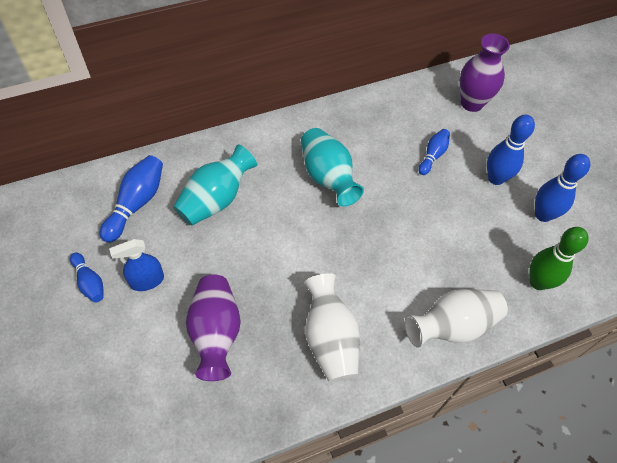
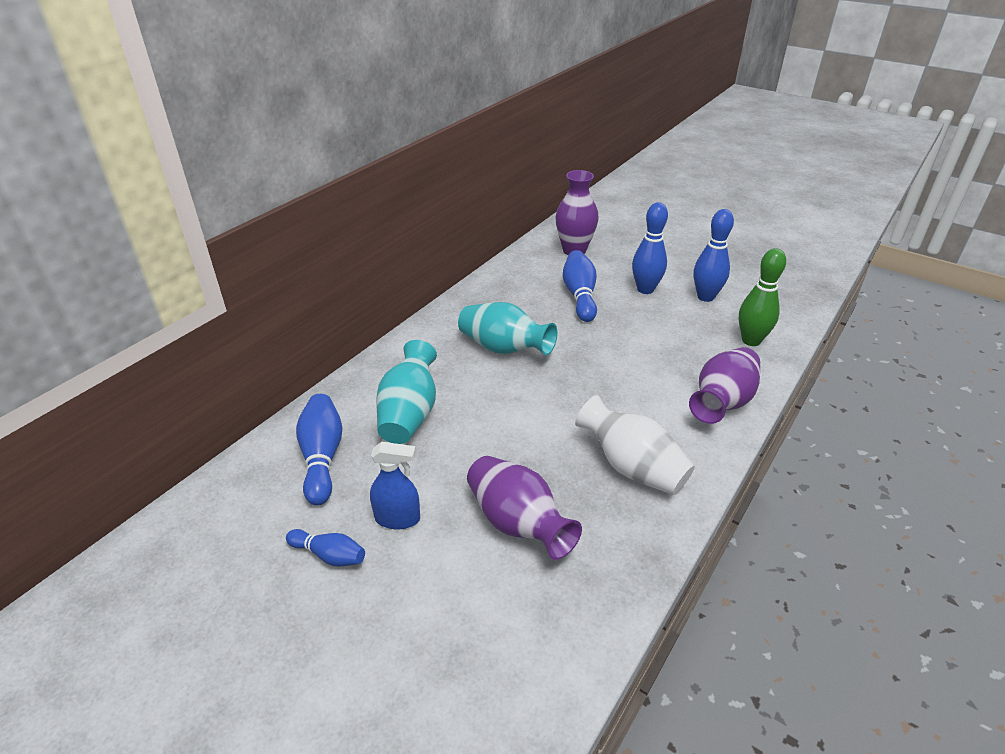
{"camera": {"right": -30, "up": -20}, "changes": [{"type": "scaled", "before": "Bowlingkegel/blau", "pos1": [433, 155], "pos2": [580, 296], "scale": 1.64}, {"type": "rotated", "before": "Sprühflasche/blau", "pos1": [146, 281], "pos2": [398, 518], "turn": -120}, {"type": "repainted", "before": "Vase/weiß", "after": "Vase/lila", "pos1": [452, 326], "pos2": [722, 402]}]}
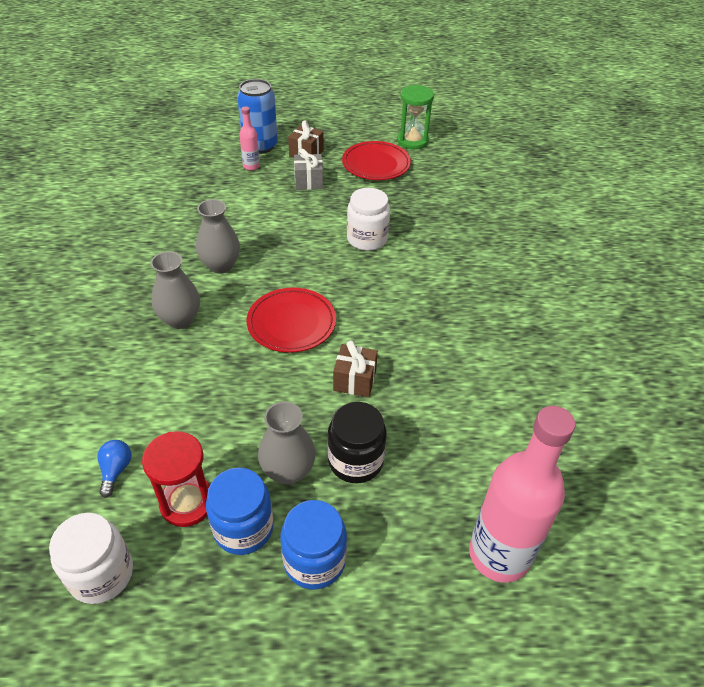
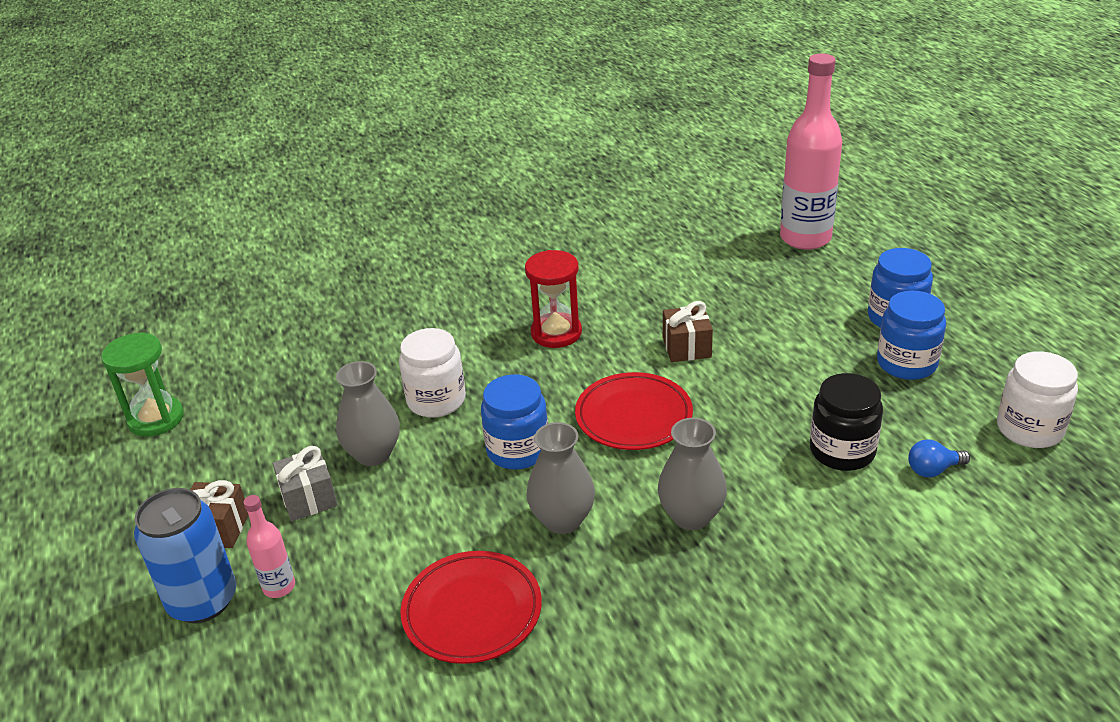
{"camera": {"right": -105, "up": -10}, "changes": [{"type": "shifted", "before": "Teller/rot", "pos1": [376, 164], "pos2": [472, 611]}, {"type": "shifted", "before": "Vase/grau", "pos1": [288, 471], "pos2": [373, 454]}, {"type": "shifted", "before": "Einmachglas/schwarz", "pos1": [355, 461], "pos2": [842, 451]}, {"type": "shifted", "before": "Sanduhr/rot", "pos1": [187, 502], "pos2": [556, 333]}, {"type": "new", "after": "Einmachglas/blau", "pos2": [518, 450]}]}
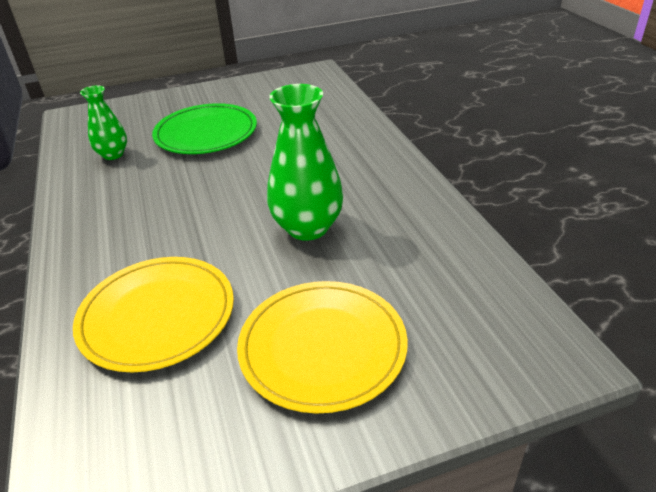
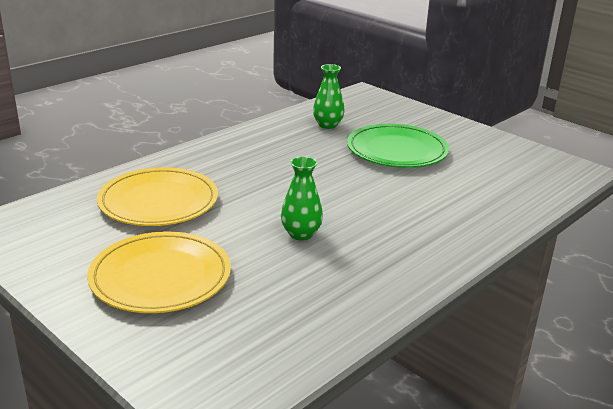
{"camera": {"right": 60, "up": -10}, "changes": [{"type": "scaled", "before": "Vase/grün", "pos1": [307, 227], "pos2": [301, 234], "scale": 0.59}]}
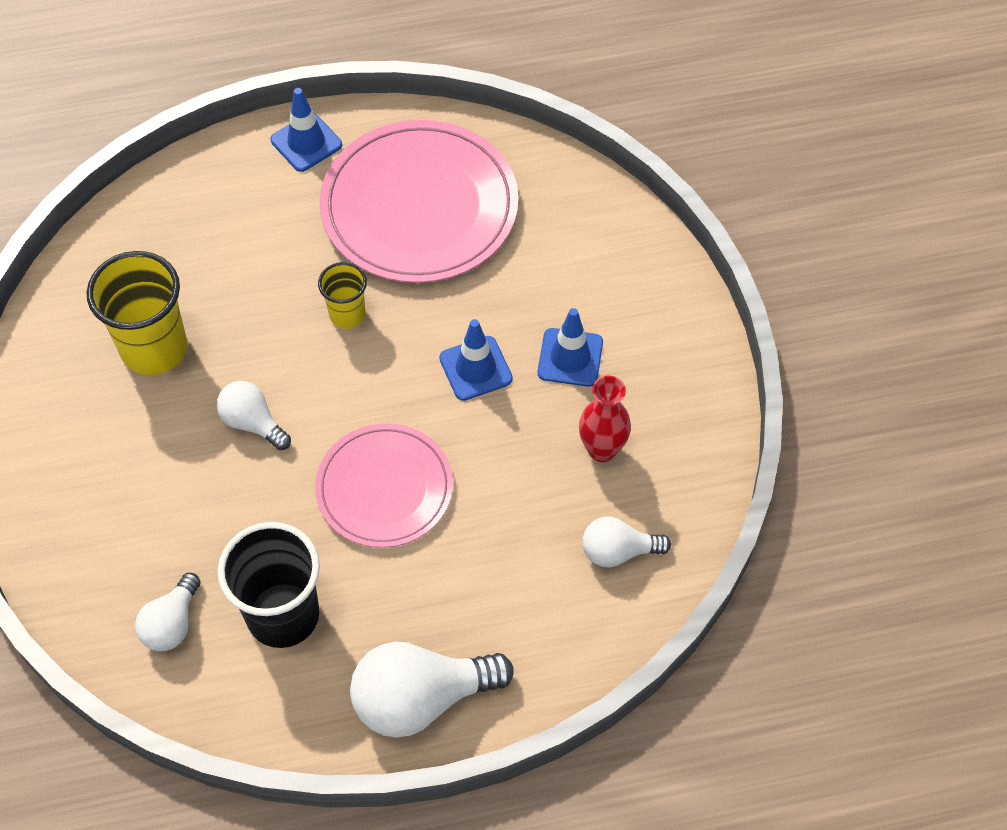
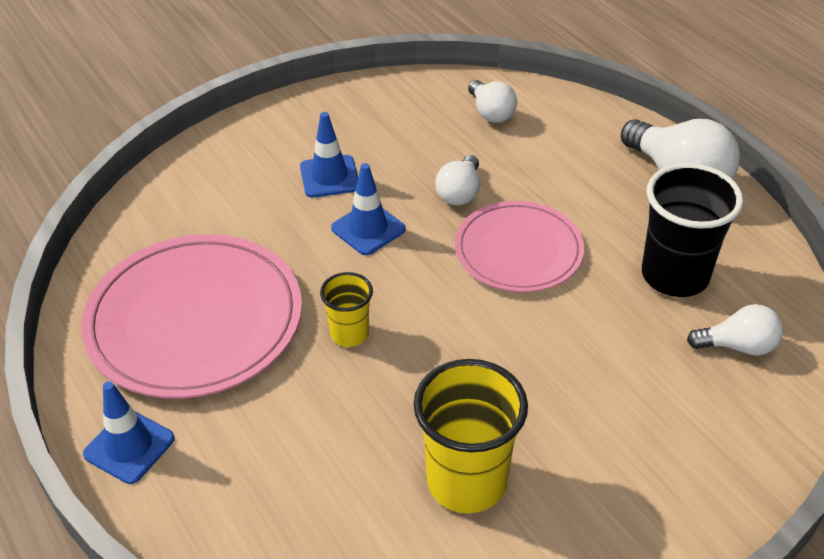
{"camera": {"right": -110, "up": -15}, "changes": [{"type": "gone", "before": "Vase/rot", "pos1": [602, 449]}, {"type": "shifted", "before": "Glühbirne/weiß", "pos1": [253, 423], "pos2": [460, 193]}]}
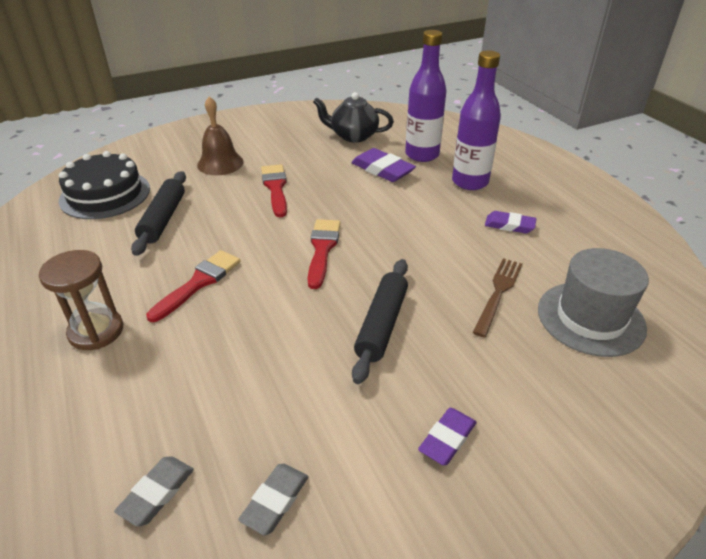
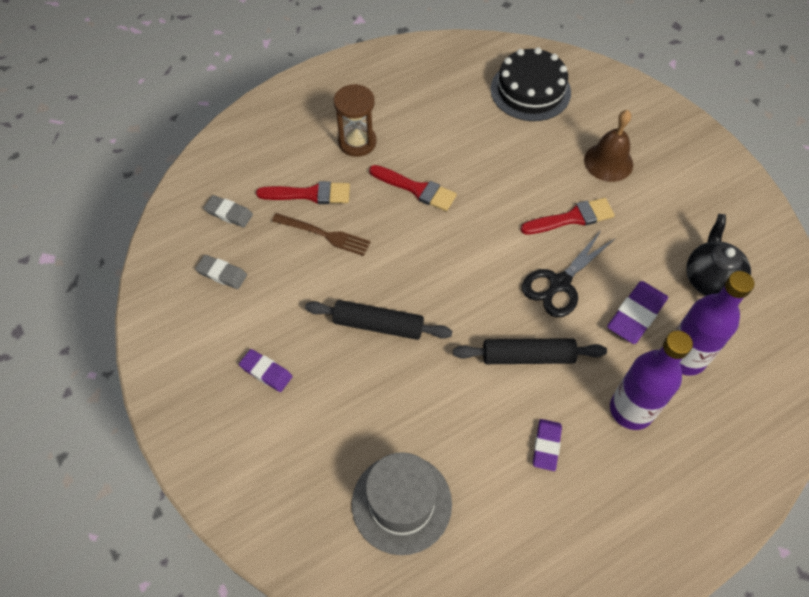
{"camera": {"right": 85, "up": 20}, "changes": [{"type": "shifted", "before": "Nudelholz/schwarz", "pos1": [163, 219], "pos2": [528, 356]}, {"type": "shifted", "before": "Pinsel/rot", "pos1": [322, 249], "pos2": [309, 194]}, {"type": "shifted", "before": "Gabel/braun", "pos1": [498, 292], "pos2": [325, 235]}, {"type": "new", "after": "Schere/schwarz", "pos2": [560, 283]}]}
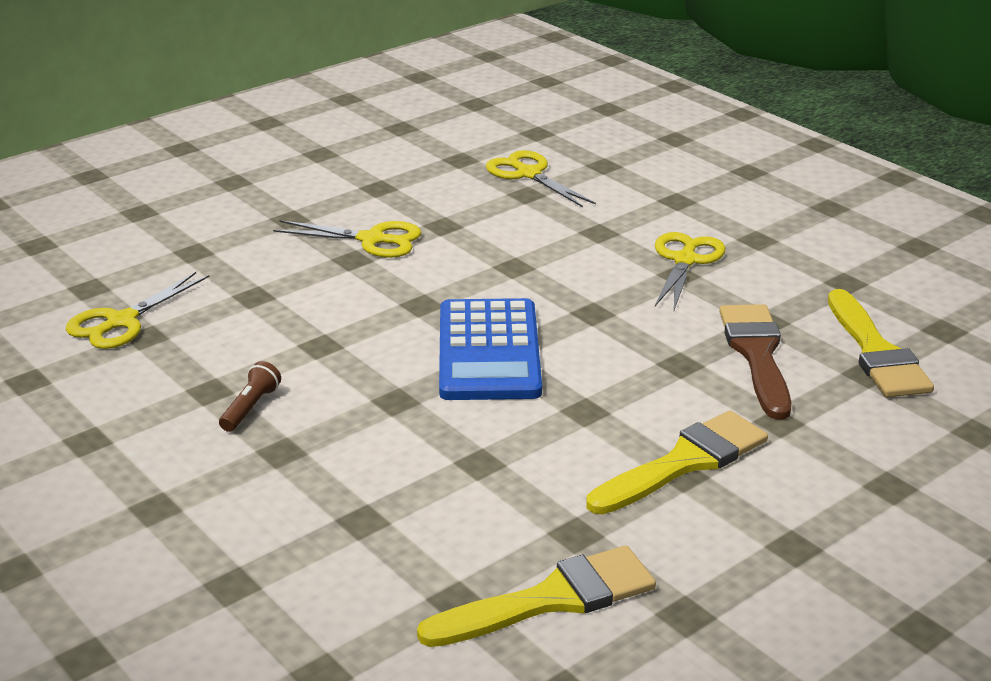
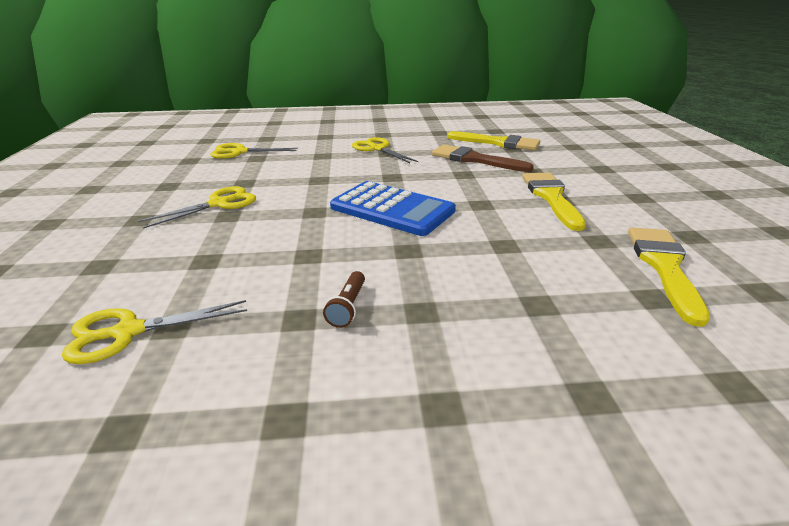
{"camera": {"right": -55, "up": 0}, "changes": [{"type": "rotated", "before": "Schere/gelb", "pos1": [121, 321], "pos2": [128, 332], "turn": 90}, {"type": "rotated", "before": "Taschenlampe/braun", "pos1": [250, 408], "pos2": [348, 307], "turn": -135}]}
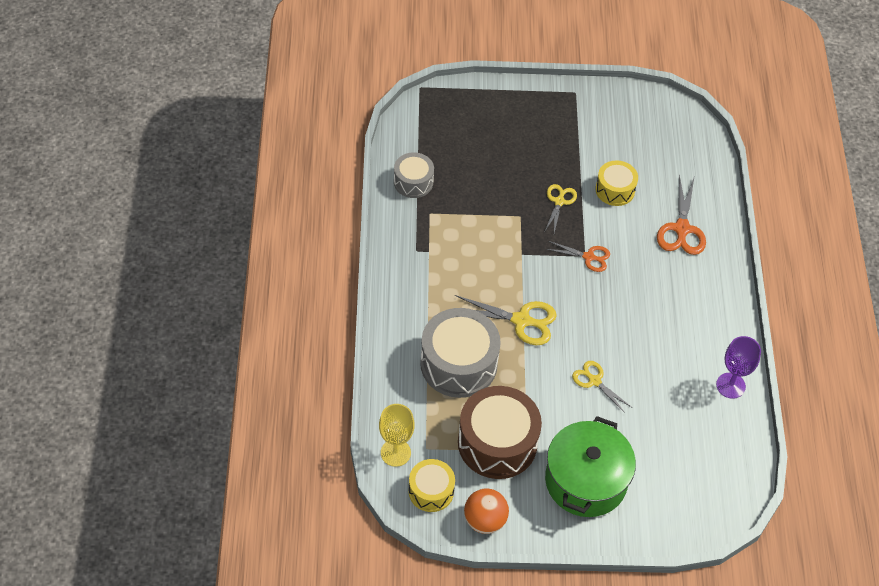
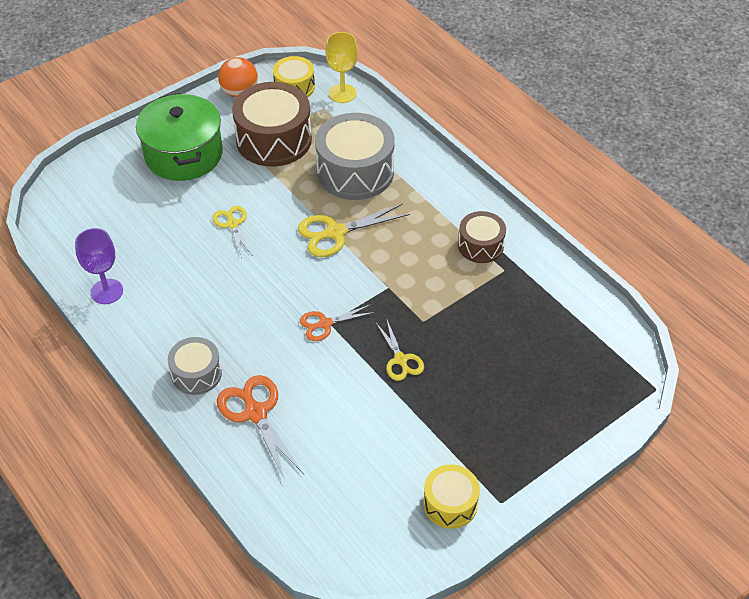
{"camera": {"right": 145, "up": -5}, "changes": [{"type": "shifted", "before": "Trommel/grau", "pos1": [413, 182], "pos2": [196, 374]}, {"type": "shifted", "before": "Trommel/gelb", "pos1": [615, 190], "pos2": [450, 504]}, {"type": "rotated", "before": "Schere/gelb", "pos1": [594, 381], "pos2": [232, 224], "turn": -120}, {"type": "new", "after": "Trommel/braun", "pos2": [480, 245]}]}
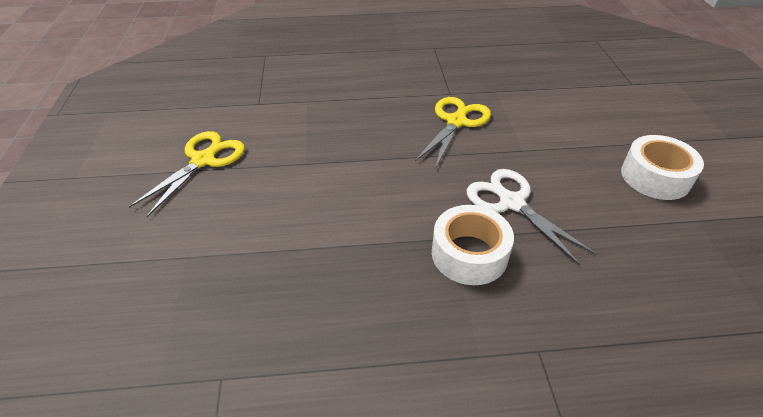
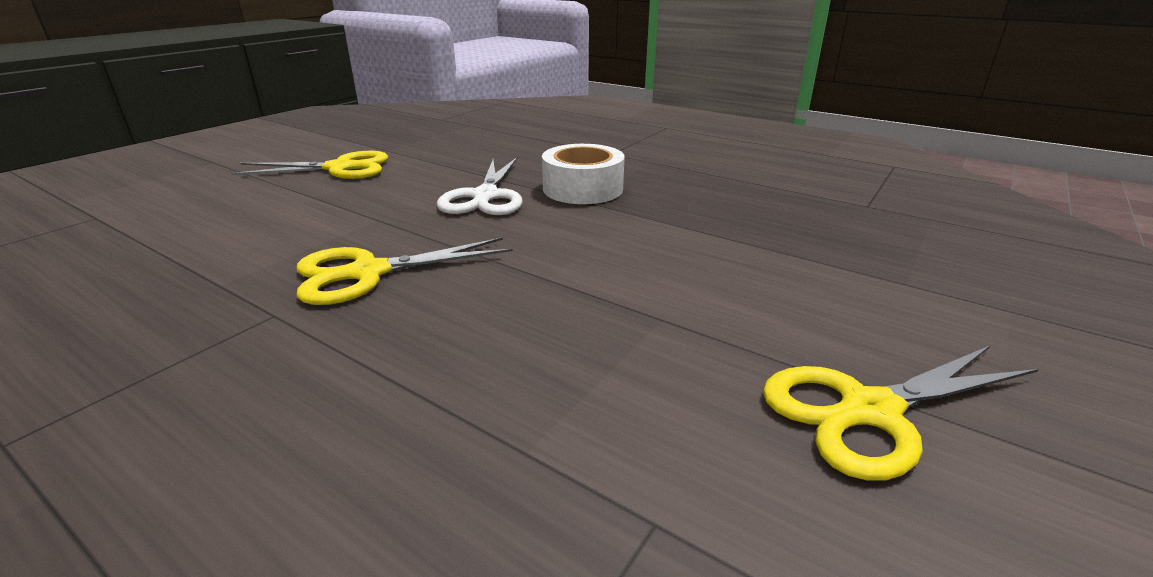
{"camera": {"right": -140, "up": -15}, "changes": [{"type": "swapped", "before": "Klebeband/weiß", "after": "Schere/gelb", "pos1": [655, 177], "pos2": [340, 168]}]}
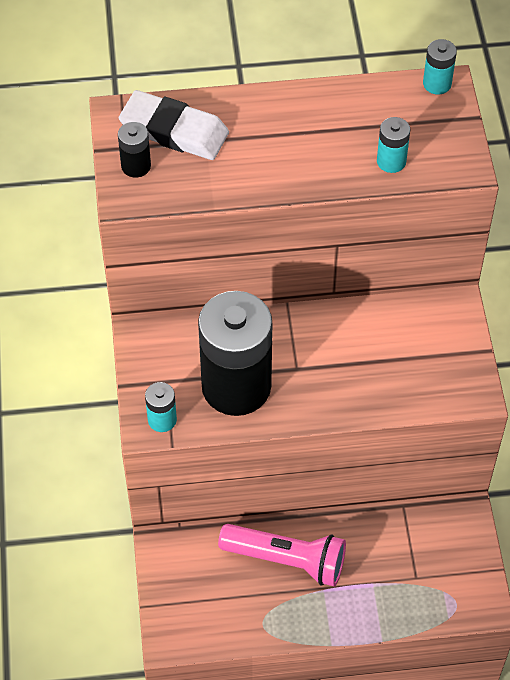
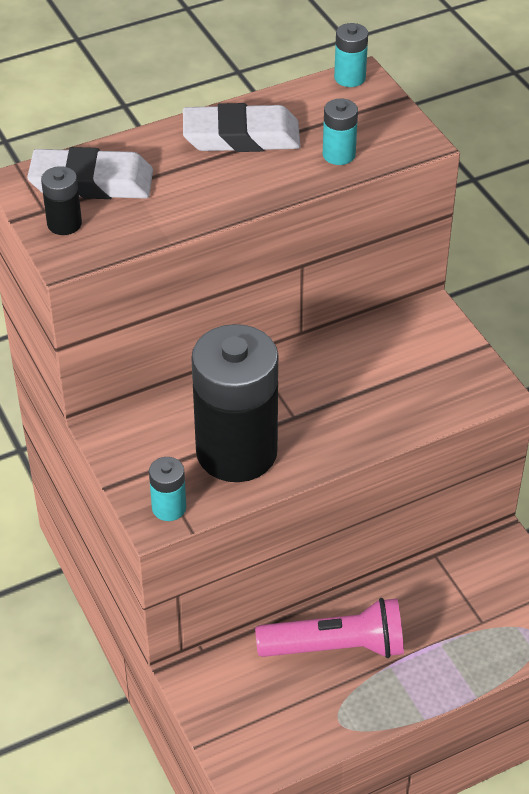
{"camera": {"right": -20, "up": -10}, "changes": [{"type": "new", "after": "Radiergummi/weiß", "pos2": [241, 136]}]}
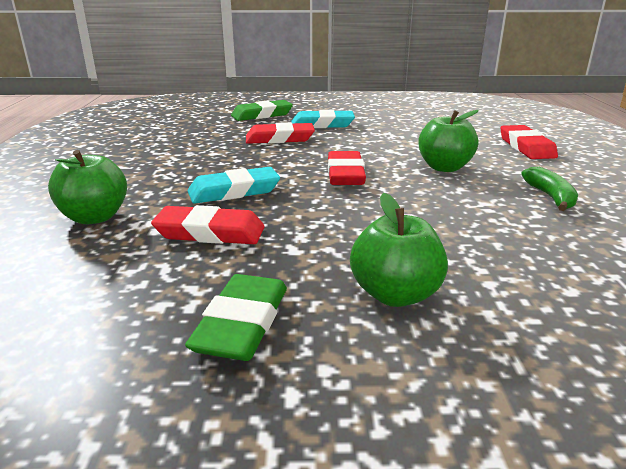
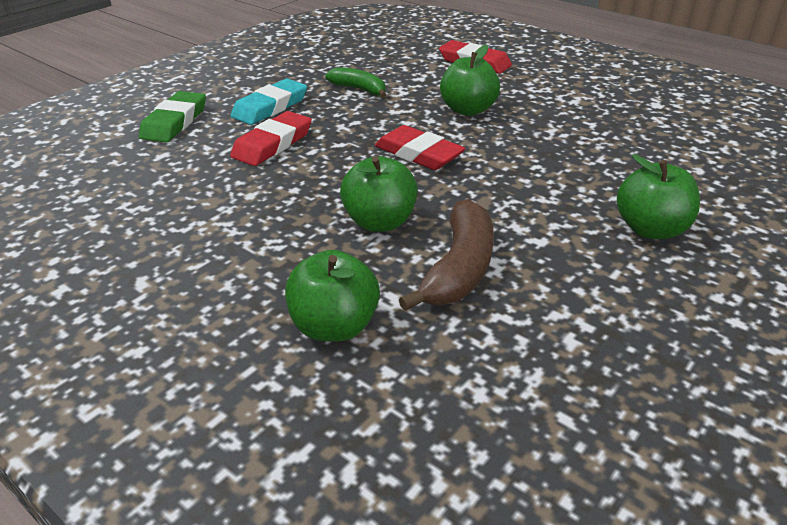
{"camera": {"right": -50, "up": 10}, "changes": [{"type": "swapped", "before": "Radiergummi/türkis", "after": "Apfel/grün", "pos1": [234, 191], "pos2": [379, 222]}, {"type": "shifted", "before": "Banane/grün", "pos1": [550, 197], "pos2": [359, 89]}, {"type": "swapped", "before": "Radiergummi/rot", "after": "Banane/braun", "pos1": [210, 232], "pos2": [459, 268]}, {"type": "gone", "before": "Radiergummi/grün", "pos1": [242, 323]}]}
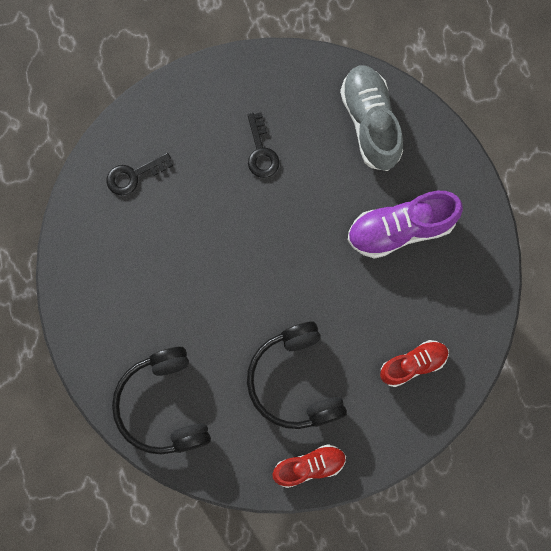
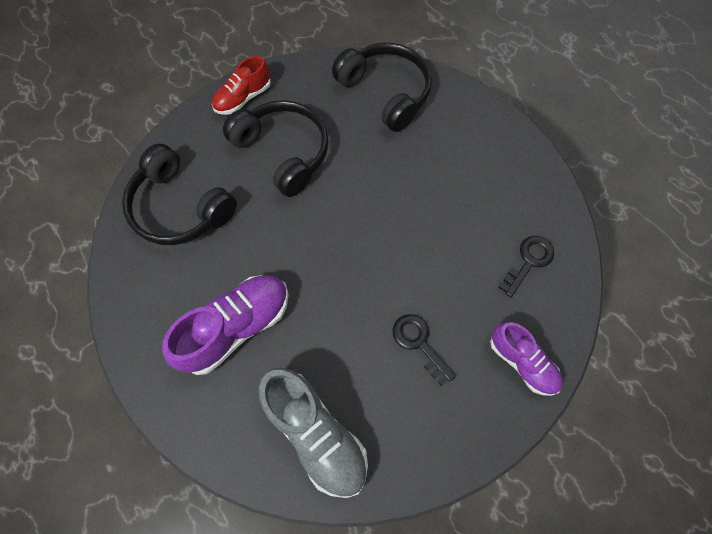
{"camera": {"right": 155, "up": -10}, "changes": [{"type": "swapped", "before": "Schuh/rot", "after": "Kopfhörer/schwarz", "pos1": [413, 364], "pos2": [180, 207]}, {"type": "new", "after": "Schuh/lila", "pos2": [522, 362]}]}
